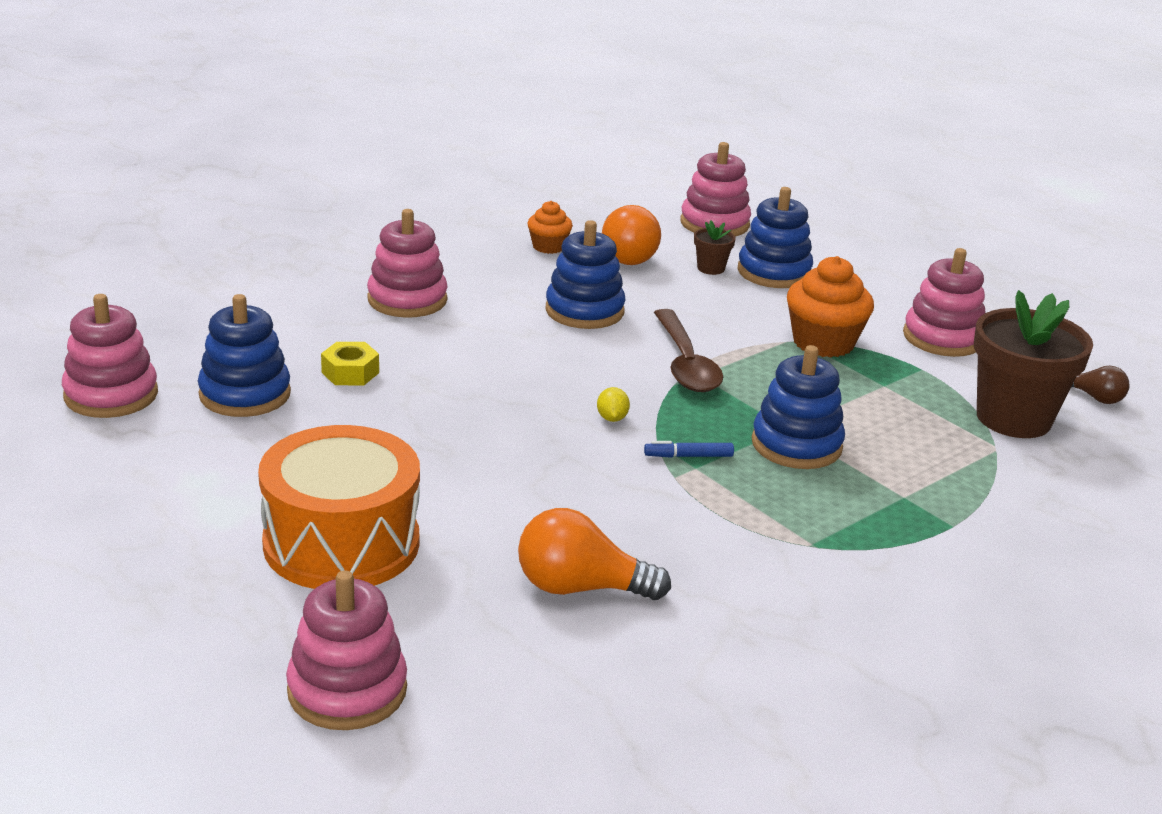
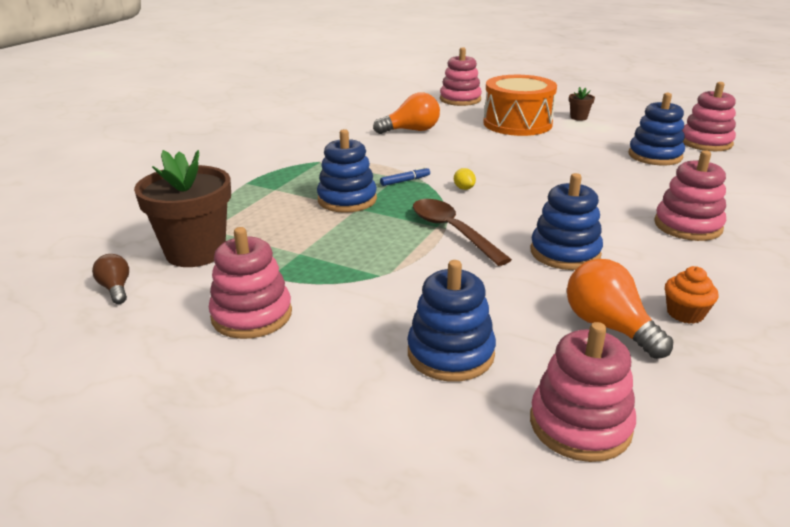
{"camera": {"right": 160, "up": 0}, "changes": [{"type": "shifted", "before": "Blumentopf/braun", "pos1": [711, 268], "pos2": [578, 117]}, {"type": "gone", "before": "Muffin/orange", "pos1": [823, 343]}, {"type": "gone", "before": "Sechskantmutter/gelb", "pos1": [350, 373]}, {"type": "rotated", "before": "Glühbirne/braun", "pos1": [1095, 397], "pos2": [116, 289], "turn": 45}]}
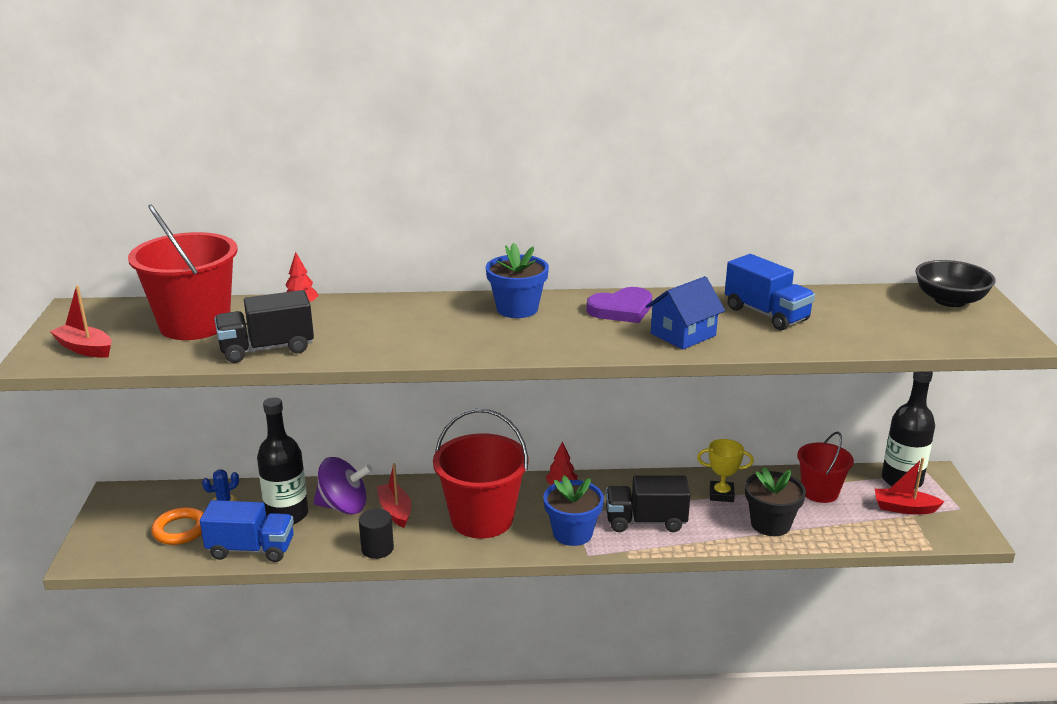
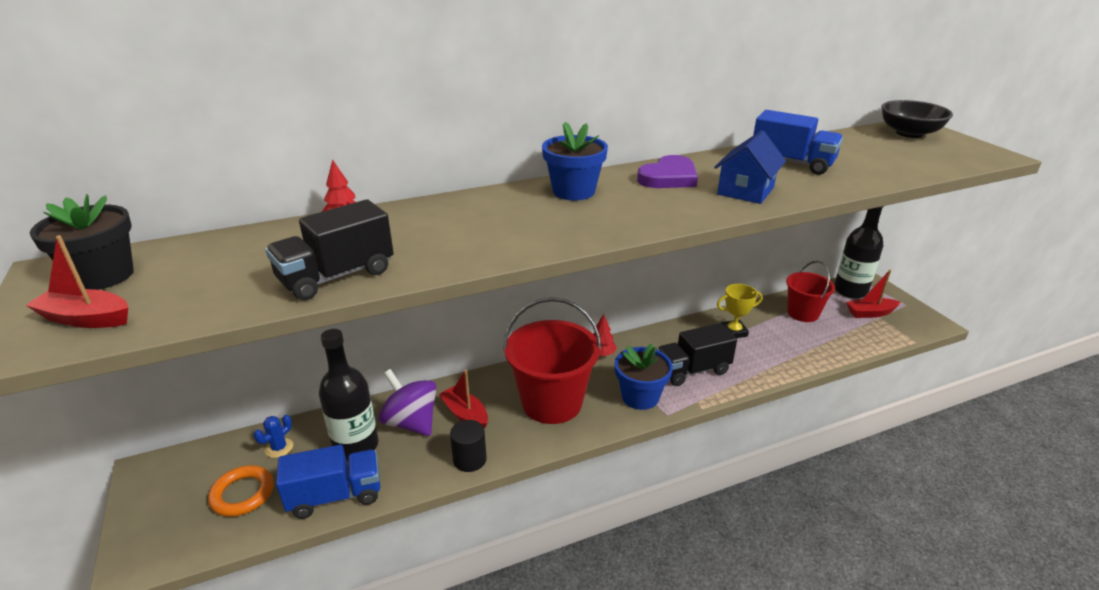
{"camera": {"right": -20, "up": 5}, "changes": [{"type": "gone", "before": "Eimer/rot", "pos1": [195, 324]}, {"type": "rotated", "before": "Kreisel/lila", "pos1": [343, 507], "pos2": [411, 422], "turn": -120}, {"type": "shifted", "before": "Blumentopf/schwarz", "pos1": [770, 524], "pos2": [103, 276]}]}
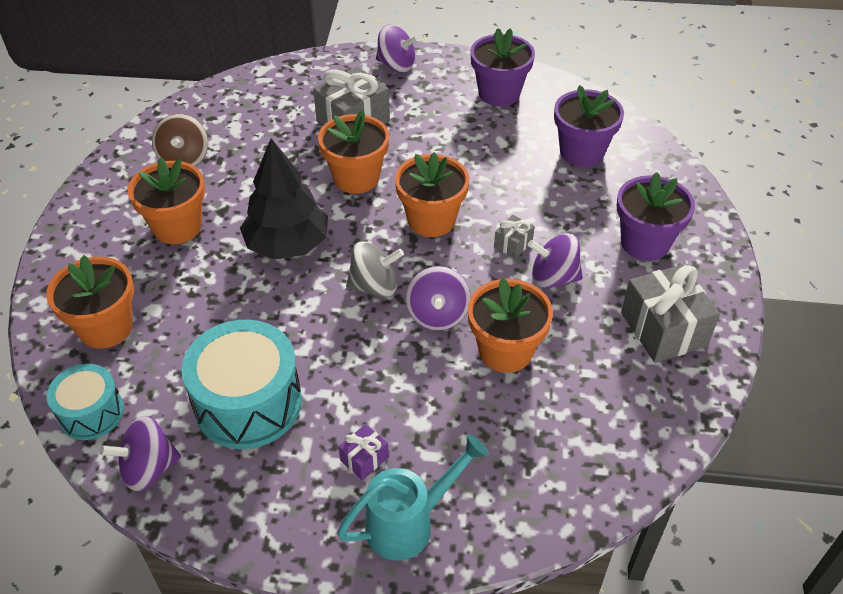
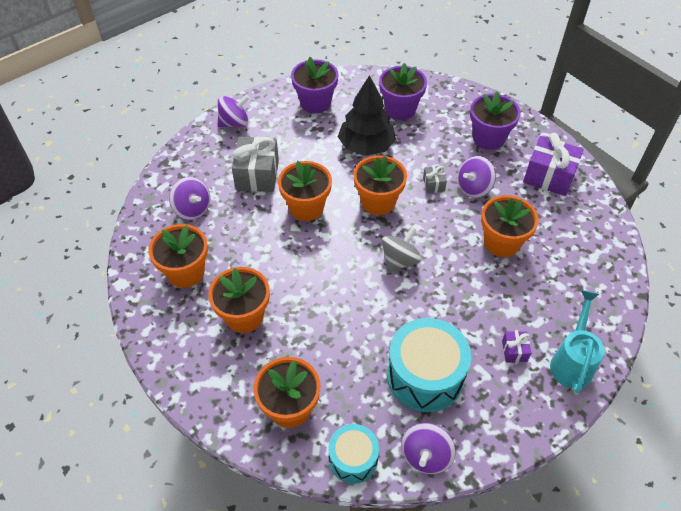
{"camera": {"right": -45, "up": 5}, "changes": [{"type": "swapped", "before": "Kreisel/braun", "after": "Blumentopf/orange", "pos1": [184, 159], "pos2": [186, 272]}, {"type": "shifted", "before": "Baum/schwarz", "pos1": [287, 244], "pos2": [366, 146]}, {"type": "repainted", "before": "Geschenk/grau", "after": "Geschenk/lila", "pos1": [663, 329], "pos2": [549, 177]}, {"type": "shifted", "before": "Kreisel/lila", "pos1": [437, 315], "pos2": [192, 209]}]}
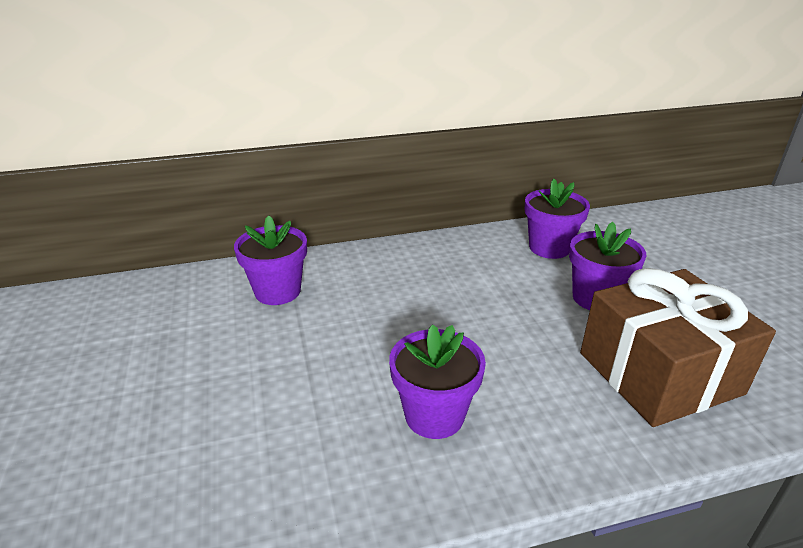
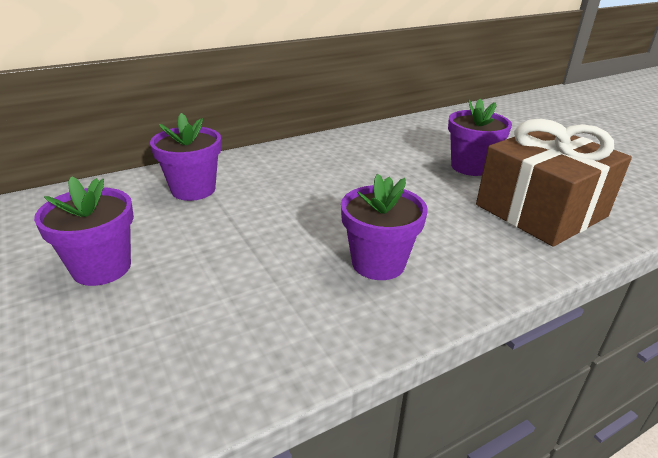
{"camera": {"right": -15, "up": 0}, "changes": [{"type": "shifted", "before": "Blumentopf/lila", "pos1": [549, 248], "pos2": [102, 268]}]}
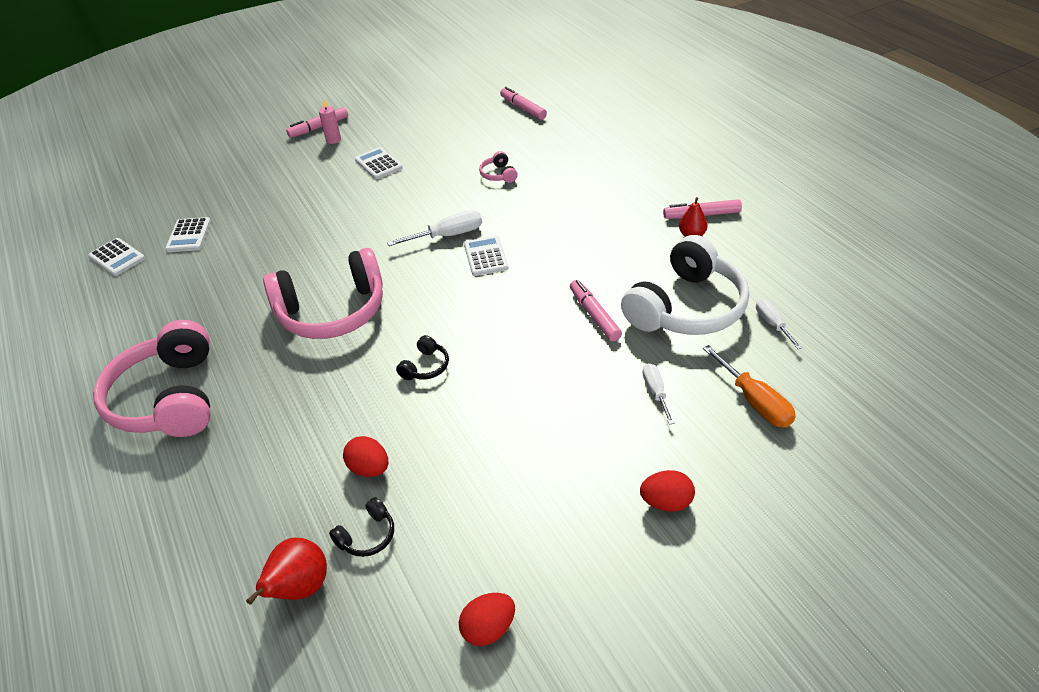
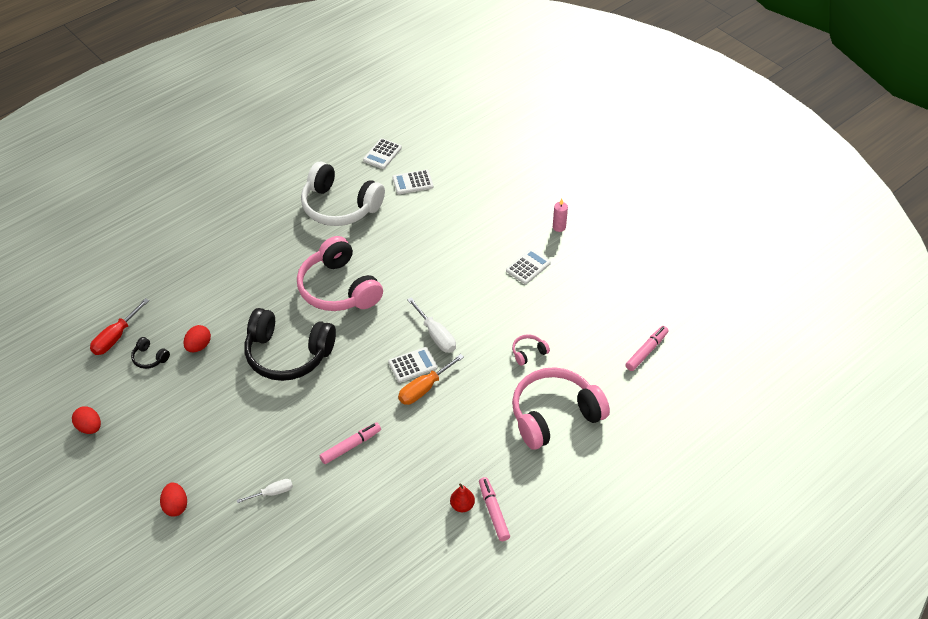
{"camera": {"right": 75, "up": 5}, "changes": [{"type": "gone", "before": "Filzstift/rosa", "pos1": [319, 127]}, {"type": "shifted", "before": "Kopfhörer/weiß", "pos1": [686, 307], "pos2": [340, 206]}, {"type": "gone", "before": "Schraubenzieher/weiß", "pos1": [772, 324]}, {"type": "shifted", "before": "Kopfhörer/rosa", "pos1": [169, 398], "pos2": [554, 415]}, {"type": "scaled", "before": "Kopfhörer/schwarz", "pos1": [425, 367], "pos2": [288, 354], "scale": 2.47}, {"type": "shifted", "before": "Schraubenzieher/orange", "pos1": [754, 401], "pos2": [424, 388]}, {"type": "swapped", "before": "Birne/rot", "after": "Schraubenzieher/rot", "pos1": [300, 588], "pos2": [116, 337]}]}
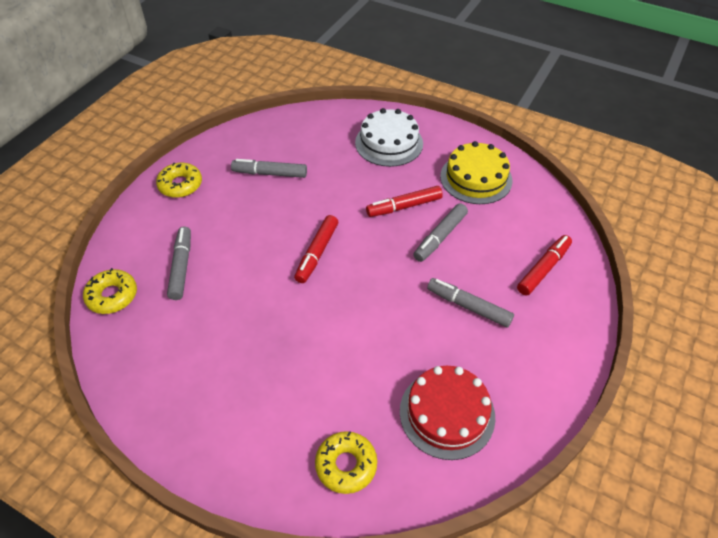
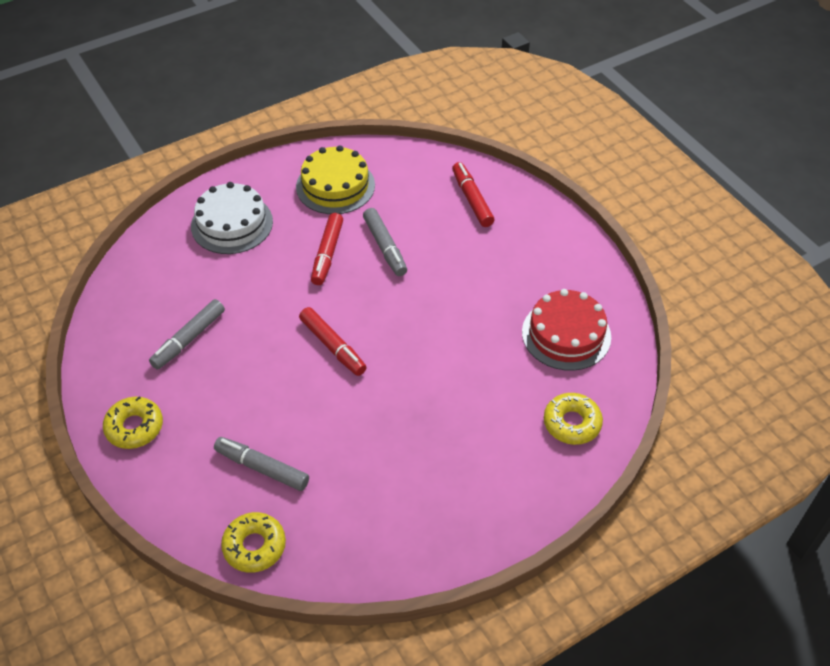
{"camera": {"right": -60, "up": 0}, "changes": [{"type": "gone", "before": "Filzstift/grau", "pos1": [468, 307]}]}
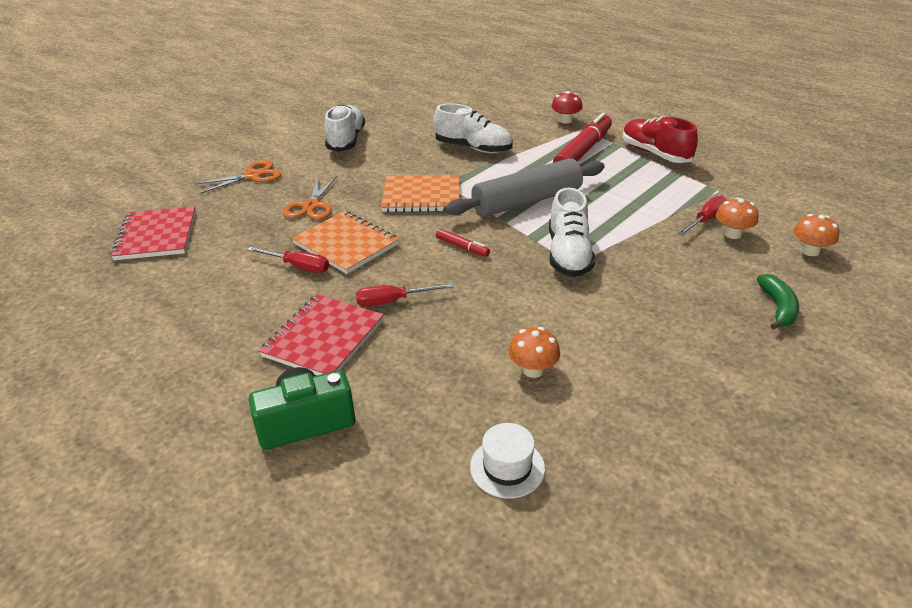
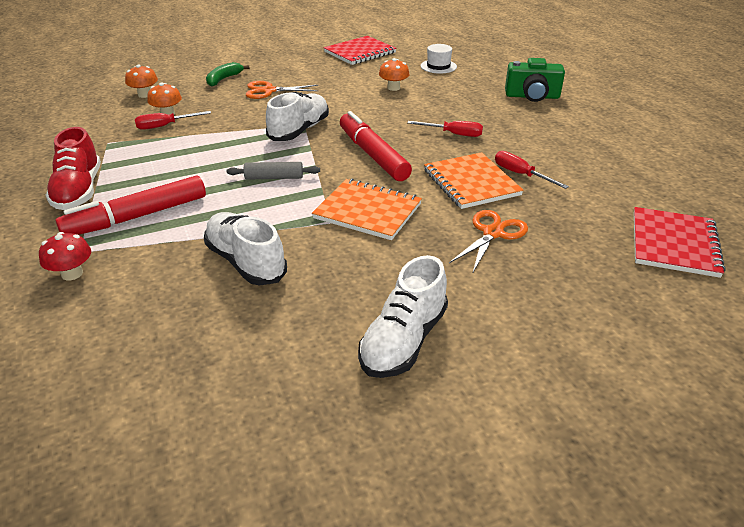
{"camera": {"right": -155, "up": 0}, "changes": [{"type": "scaled", "before": "Nudelholz/grau", "pos1": [527, 201], "pos2": [274, 177], "scale": 0.49}, {"type": "shifted", "before": "Schere/orange", "pos1": [253, 176], "pos2": [268, 91]}, {"type": "scaled", "before": "Filzstift/rot", "pos1": [462, 247], "pos2": [372, 155], "scale": 2.21}, {"type": "shifted", "before": "Notizbuch/rot", "pos1": [324, 338], "pos2": [360, 52]}]}
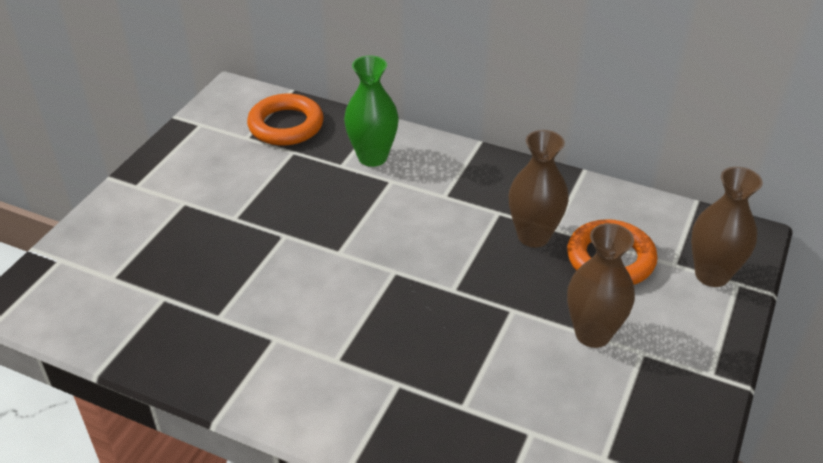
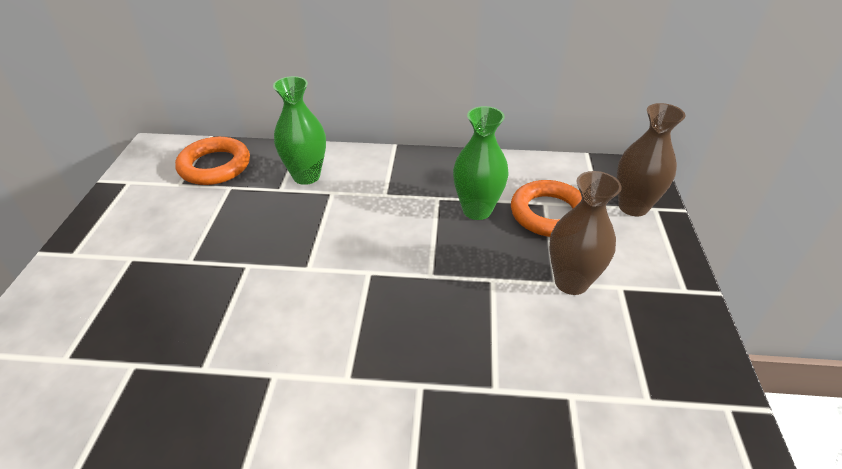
{"camera": {"right": -20, "up": 0}, "changes": [{"type": "repainted", "before": "Vase/braun", "after": "Vase/grün", "pos1": [533, 236], "pos2": [477, 210]}]}
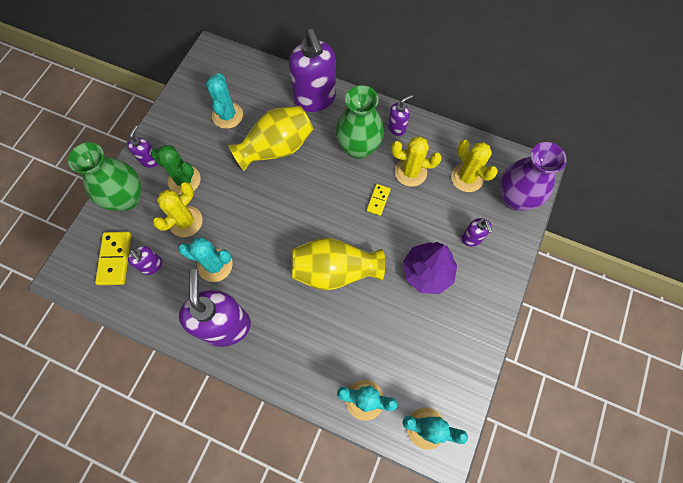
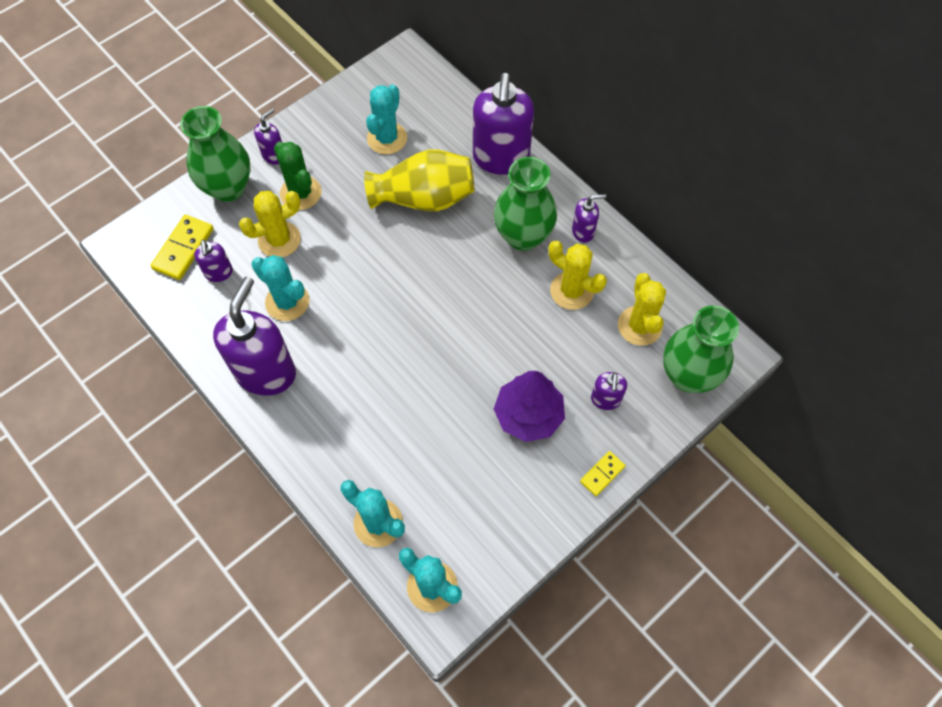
{"camera": {"right": 25, "up": -5}, "changes": [{"type": "repainted", "before": "Vase/lila", "after": "Vase/grün", "pos1": [515, 198], "pos2": [688, 375]}, {"type": "shifted", "before": "Dominostein/gelb", "pos1": [378, 200], "pos2": [602, 474]}, {"type": "gone", "before": "Vase/gelb", "pos1": [335, 271]}]}
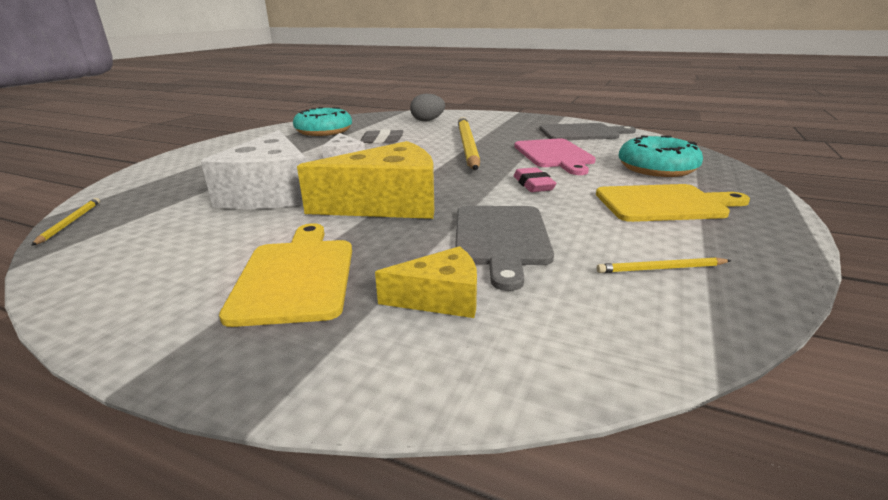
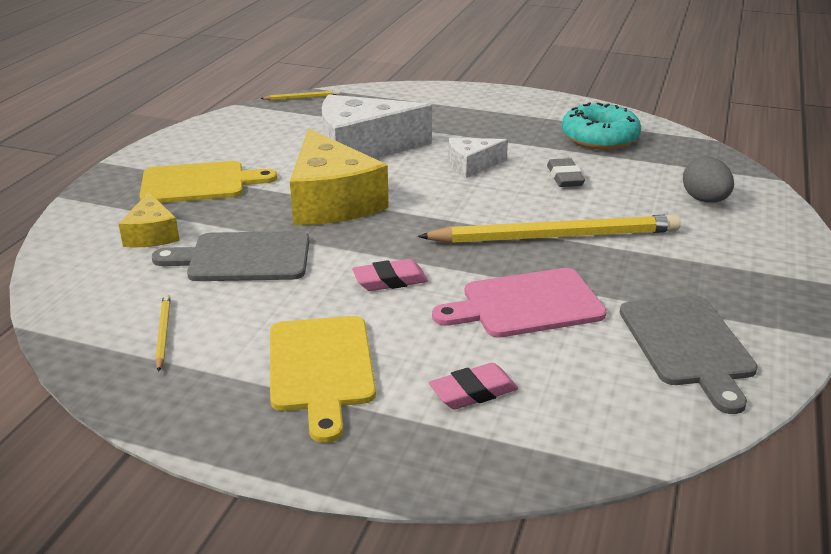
{"camera": {"right": 85, "up": 5}, "changes": [{"type": "swapped", "before": "Donut/türkis", "after": "Radiergummi/rosa", "pos1": [657, 168], "pos2": [473, 392]}]}
